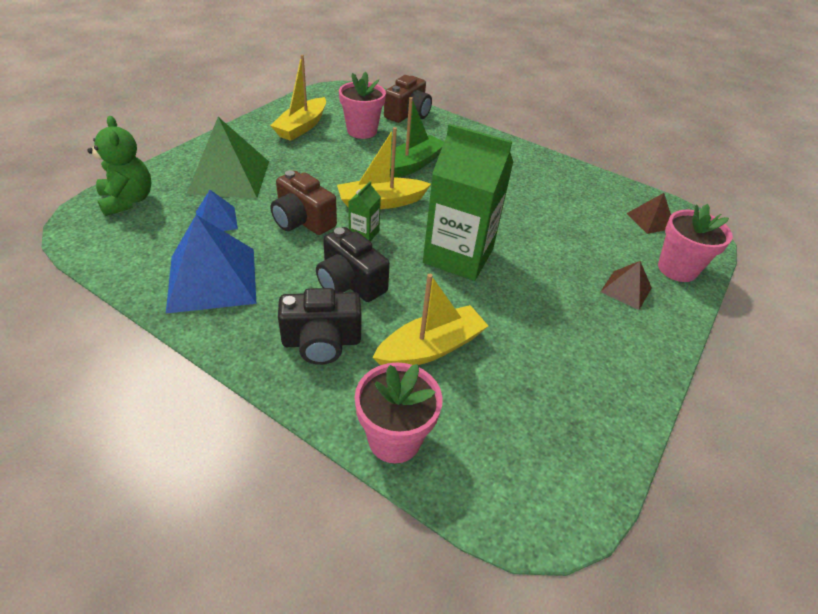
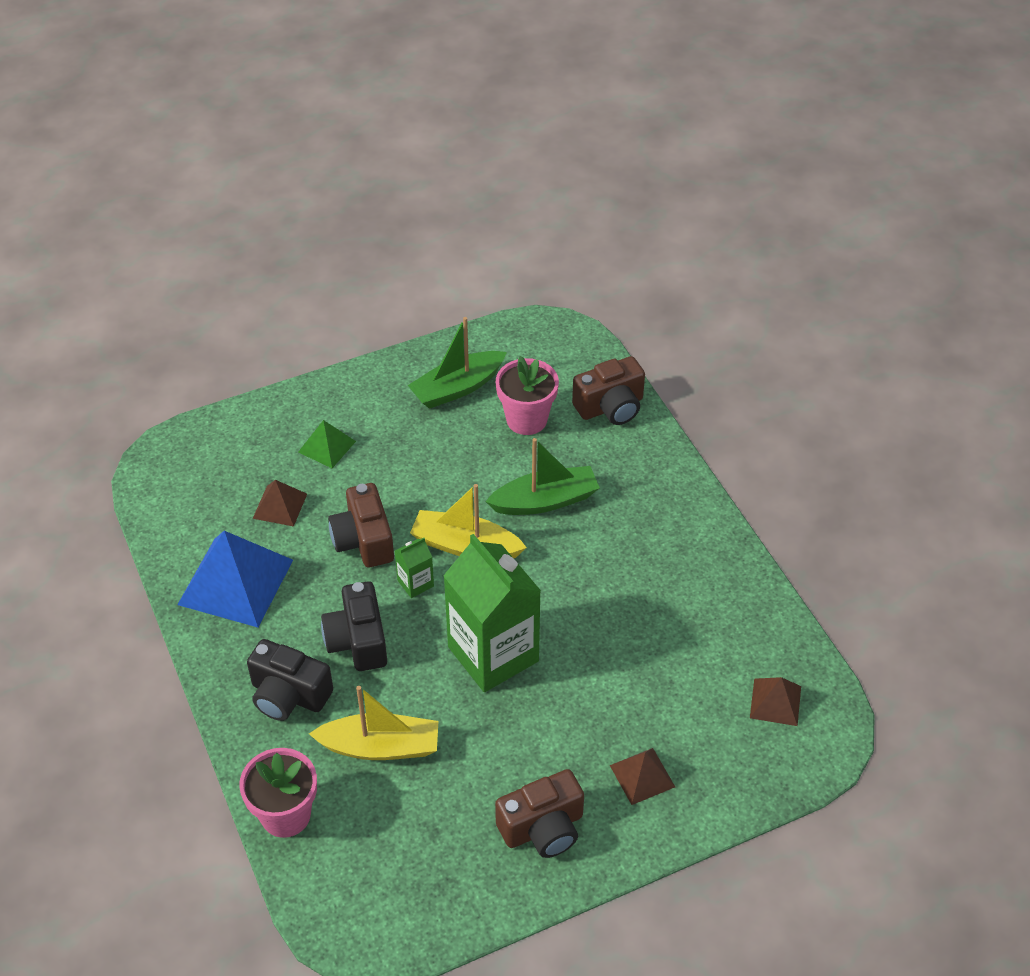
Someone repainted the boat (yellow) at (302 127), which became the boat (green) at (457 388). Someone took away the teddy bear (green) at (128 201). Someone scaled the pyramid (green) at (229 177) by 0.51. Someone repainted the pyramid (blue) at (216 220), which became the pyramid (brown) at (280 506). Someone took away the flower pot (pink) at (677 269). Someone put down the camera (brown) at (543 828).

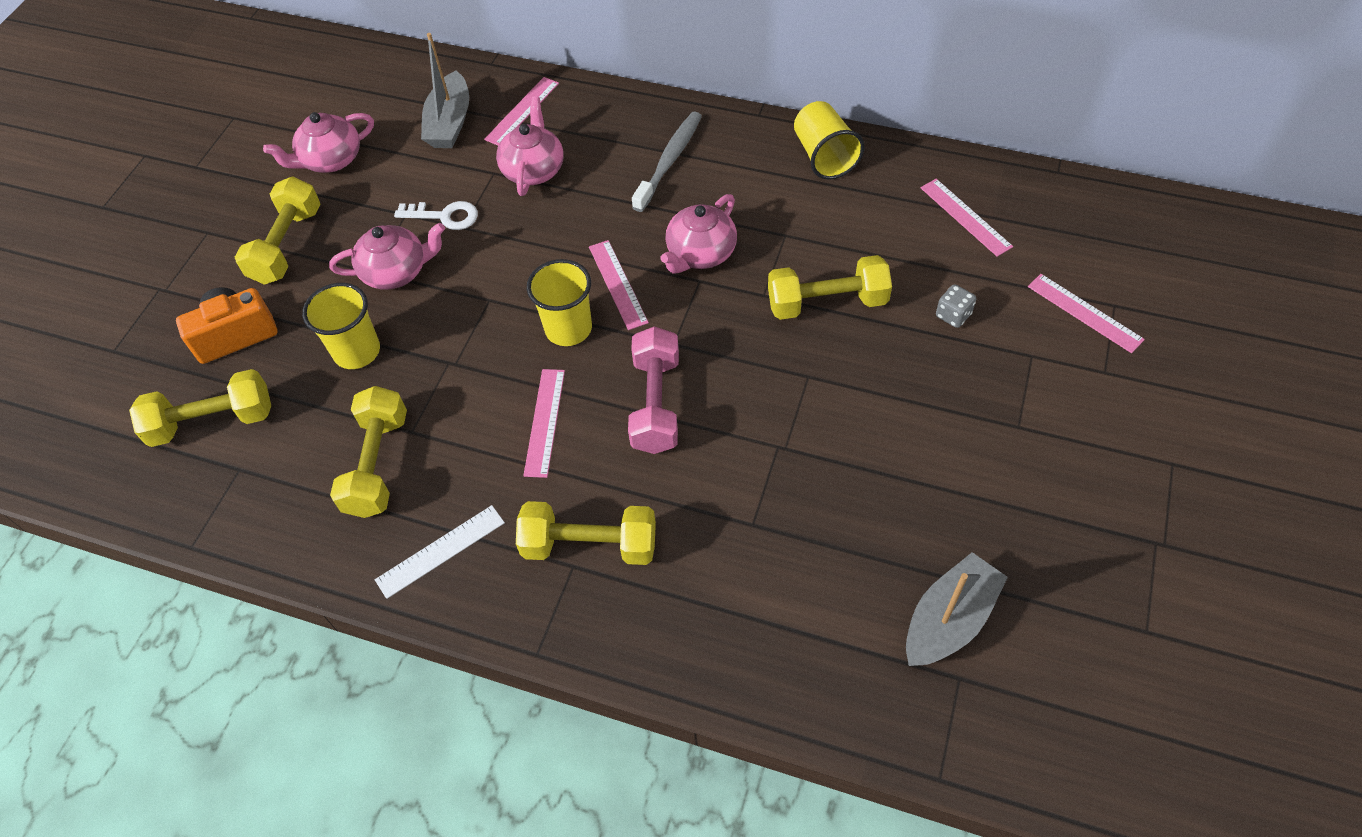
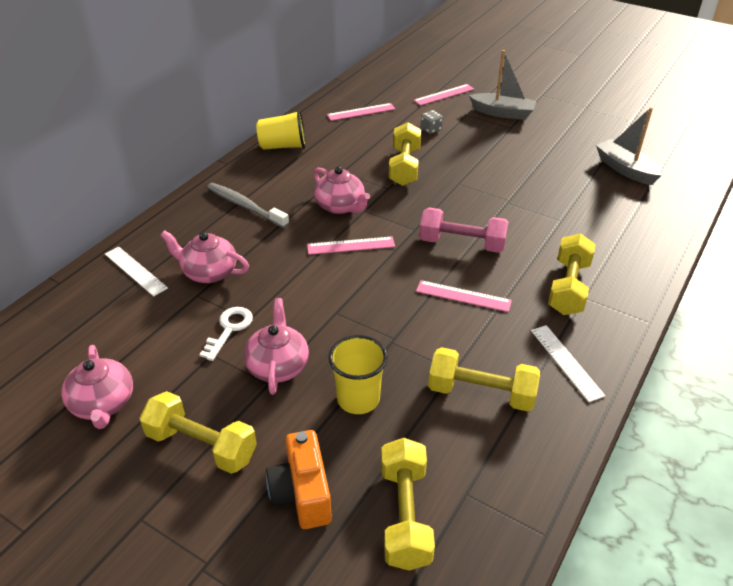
Someone carried the boat (grey) from (450 123) to (503 113). Someone repainted the ruler (pink) at (522 111), which became the ruler (white) at (135 271). Someone took away the cup (yellow) at (568 329).

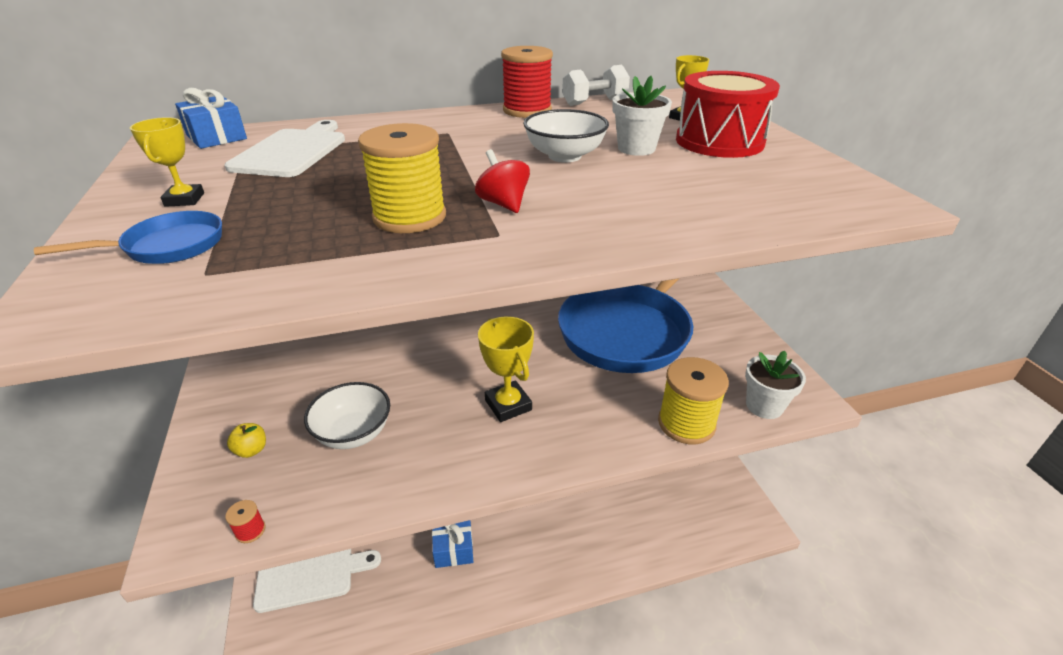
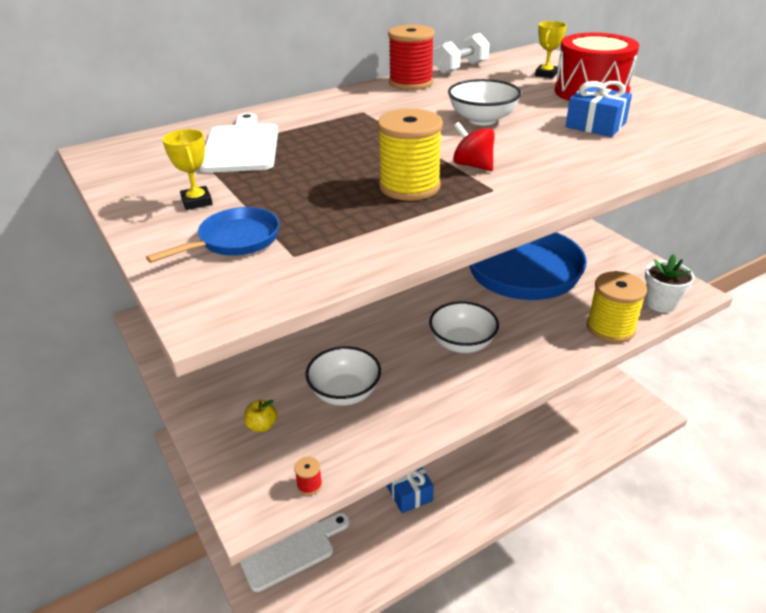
Someone took away the flower pot (white) at (636 148). Someone carried the gift (blue) from (216 137) to (595 125). Someone swapped the trophy (yellow) at (508 405) for the bowl (white) at (462 343).

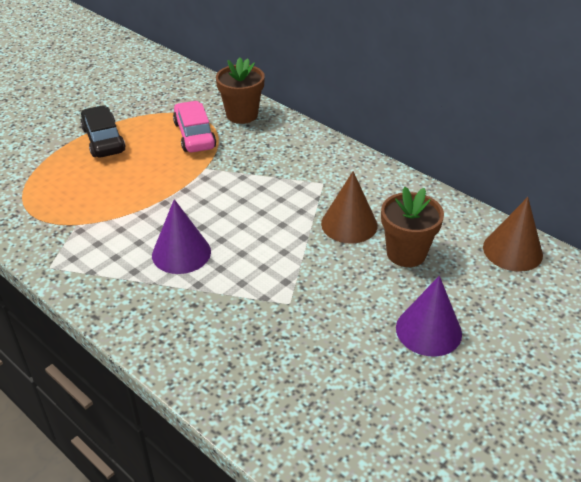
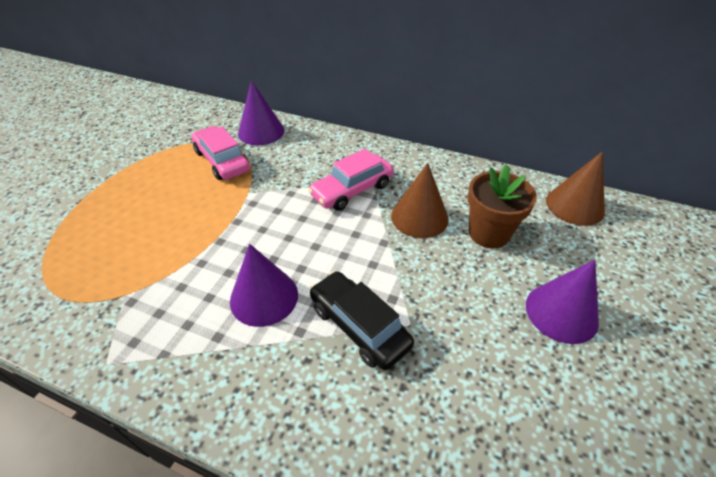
Someone swapped the flower pot (brown) at (242 115) for the cone (purple) at (261 132). Someone carried the car (black) from (103 140) to (359 326). Someone put down the car (pink) at (352 190).

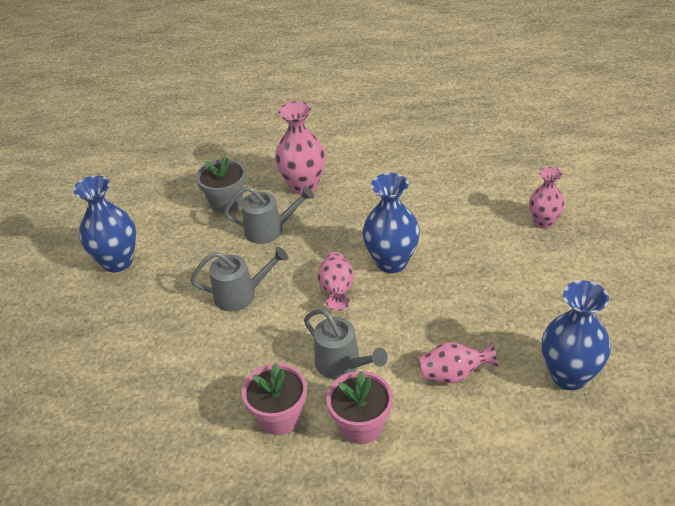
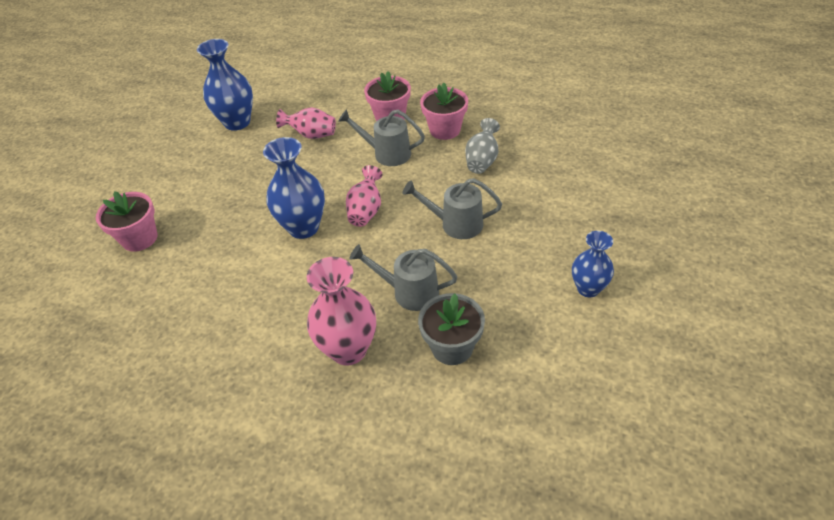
Someone swapped the vase (pink) at (543 222) for the flower pot (pink) at (139 238). Someone scaled the vase (blue) at (117 262) by 0.64. Someone rotated the watering can (grey) at (343 365) by 45 degrees counterclockwise. Someone put down the vase (grey) at (482 160).

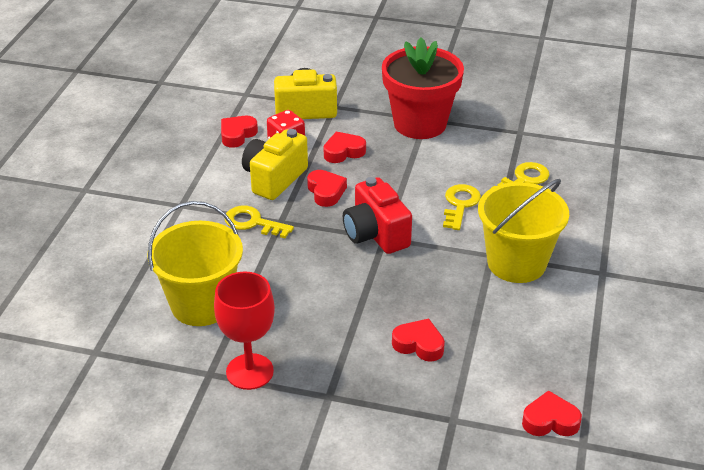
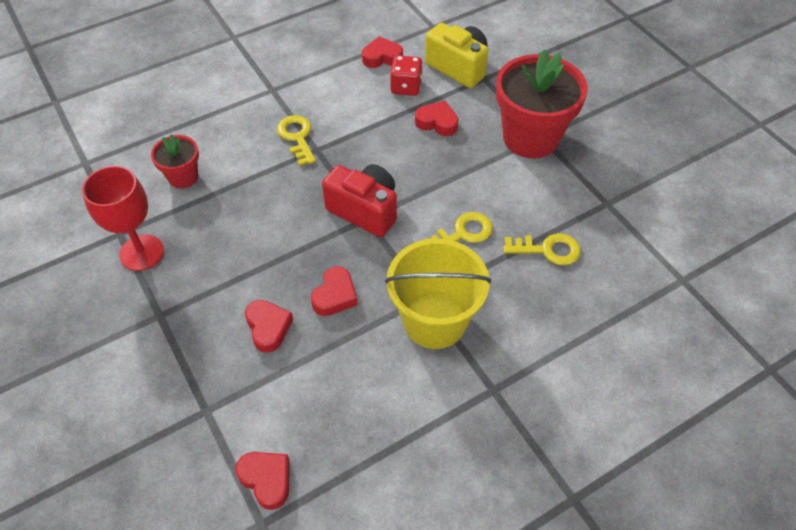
Someone took away the camera (yellow) at (274 179). Someone carried the heart (red) from (326 192) to (335 296). Someone rotated the camera (red) at (376 234) by 105 degrees clockwise. Someone swapped the bucket (yellow) at (201 304) for the flower pot (red) at (183 177).

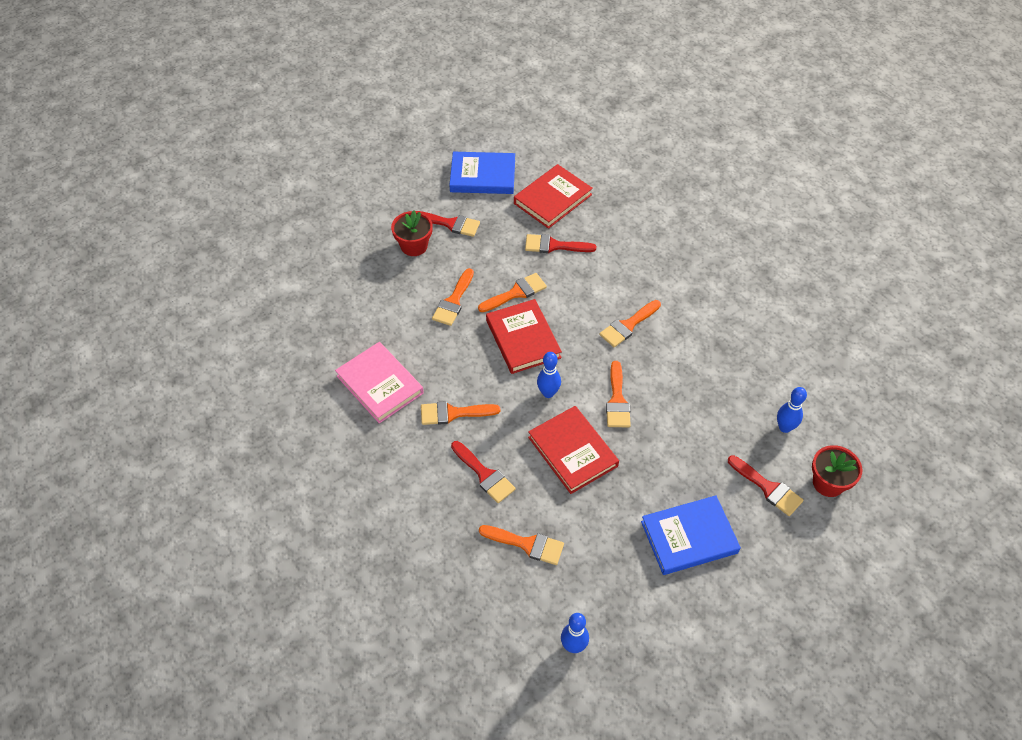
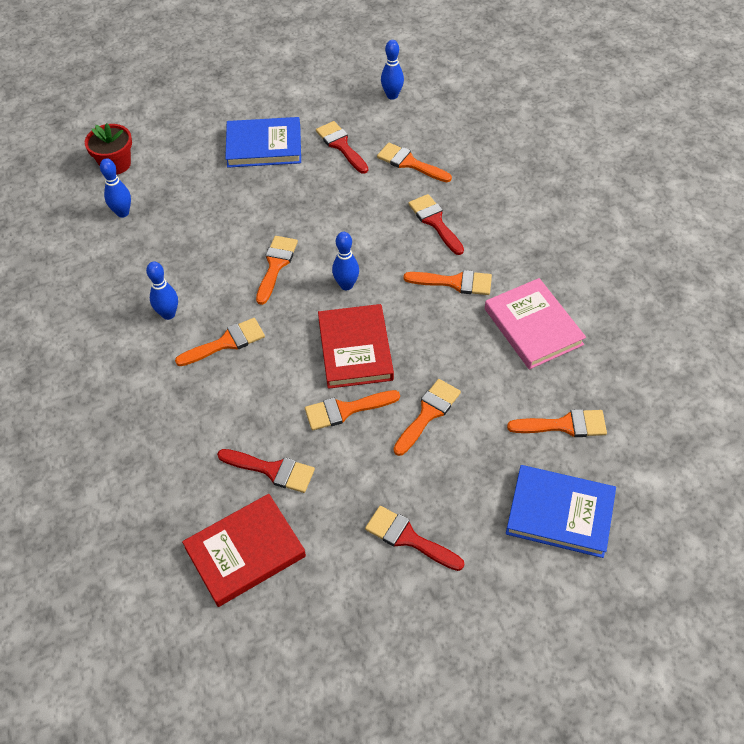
Someone carried the book (blue) from (482 176) to (560 513). Someone took away the flower pot (red) at (414 246). Someone took away the book (red) at (572 452). Someone carried the brush (red) from (768 488) to (341 145). Someone put down the bowling pin (blue) at (168 314). Someone put down the brush (orange) at (564 425).

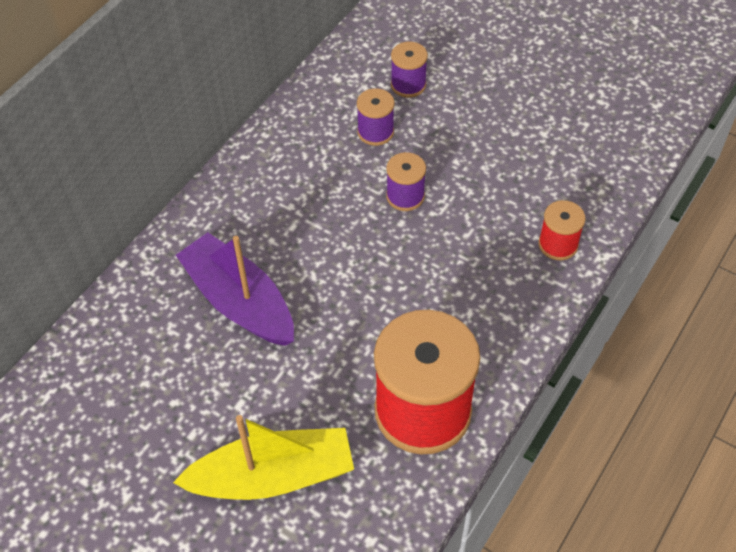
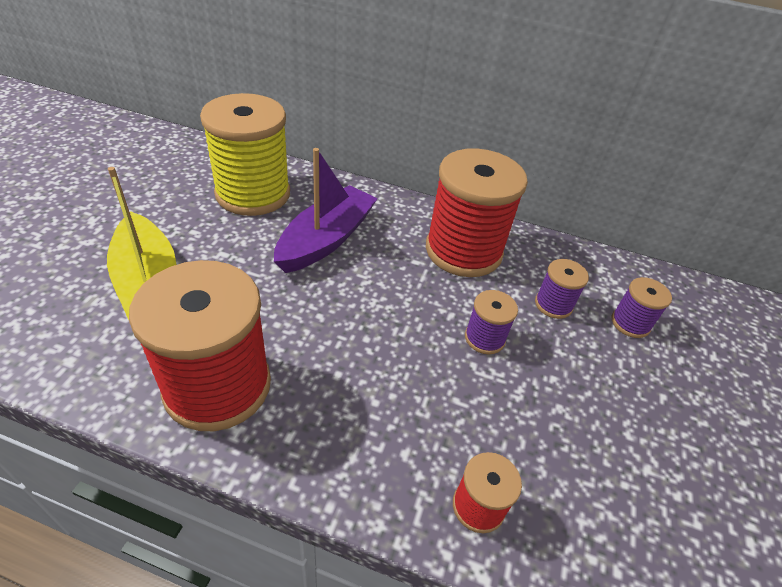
Someone put down the spool (yellow) at (253 194). Someone put down the spool (red) at (463 251).

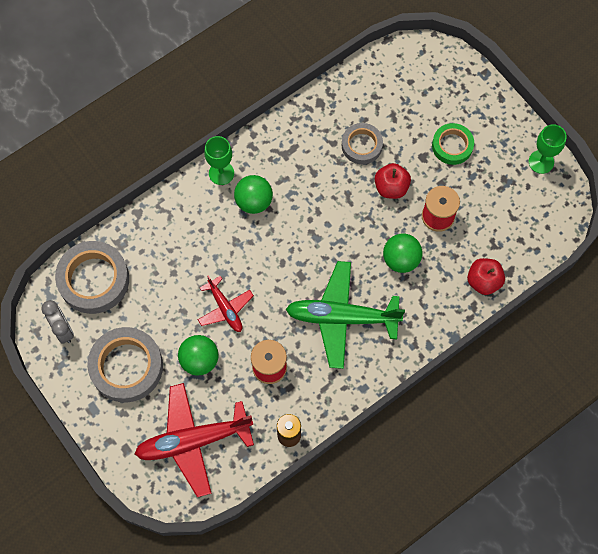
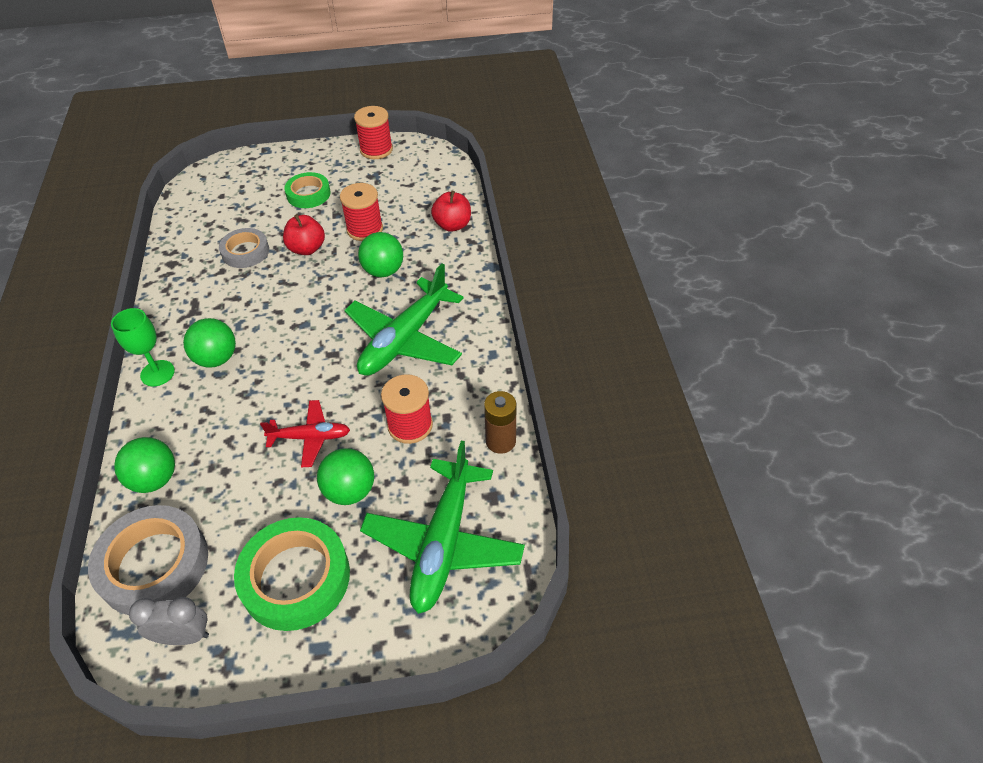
Someone swapped the goblet (green) at (541 162) for the spool (red) at (376 150). Someone repainted the tape (grey) at (126 366), which became the tape (green) at (295 578). Someone repainted the plane (red) at (193 441), which became the plane (green) at (443 543). Someone put down the ball (green) at (154 479).

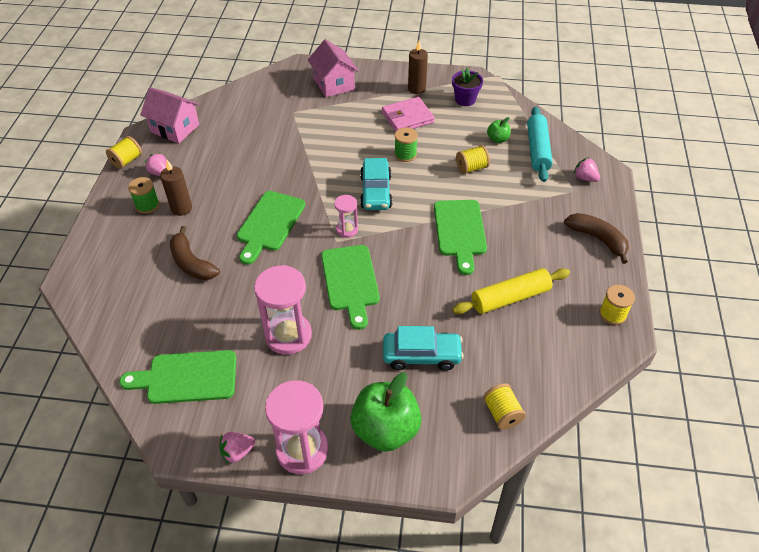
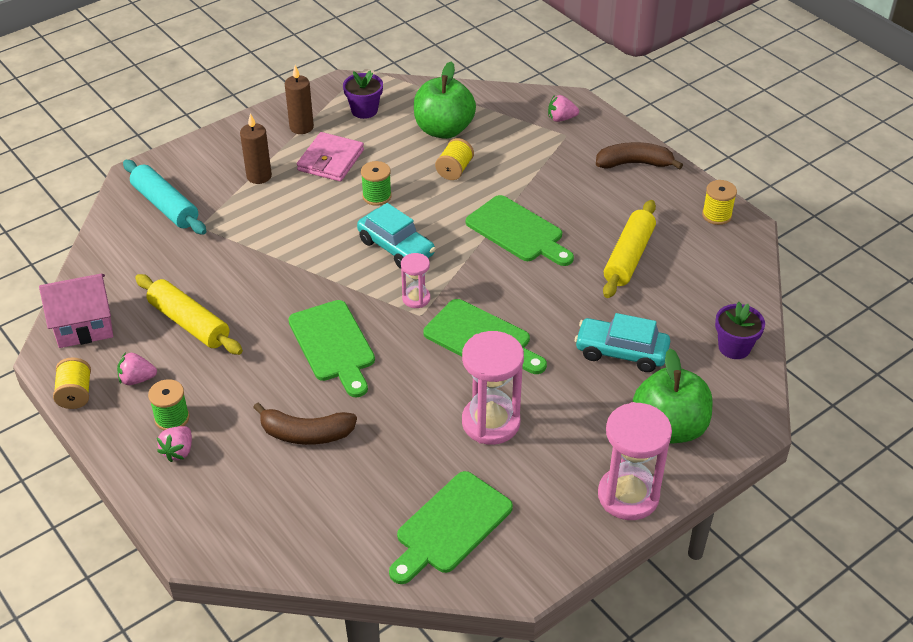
Someone took away the house (pink) at (334 84). Someone carried the rolling pin (turquoise) from (538 150) to (165 206). Someone scaled the apple (green) at (497 139) by 2.14. Someone carried the candle (brown) from (181 208) to (259 176). Someone rotated the car (turquoise) at (421 355) by 120 degrees counterclockwise. Someone swapped the spool (yellow) at (502 413) for the flower pot (purple) at (734 347). Someone carried the strawberry (pink) from (237 452) to (178 451). Someone put down the rolling pin (yellow) at (189 323).

